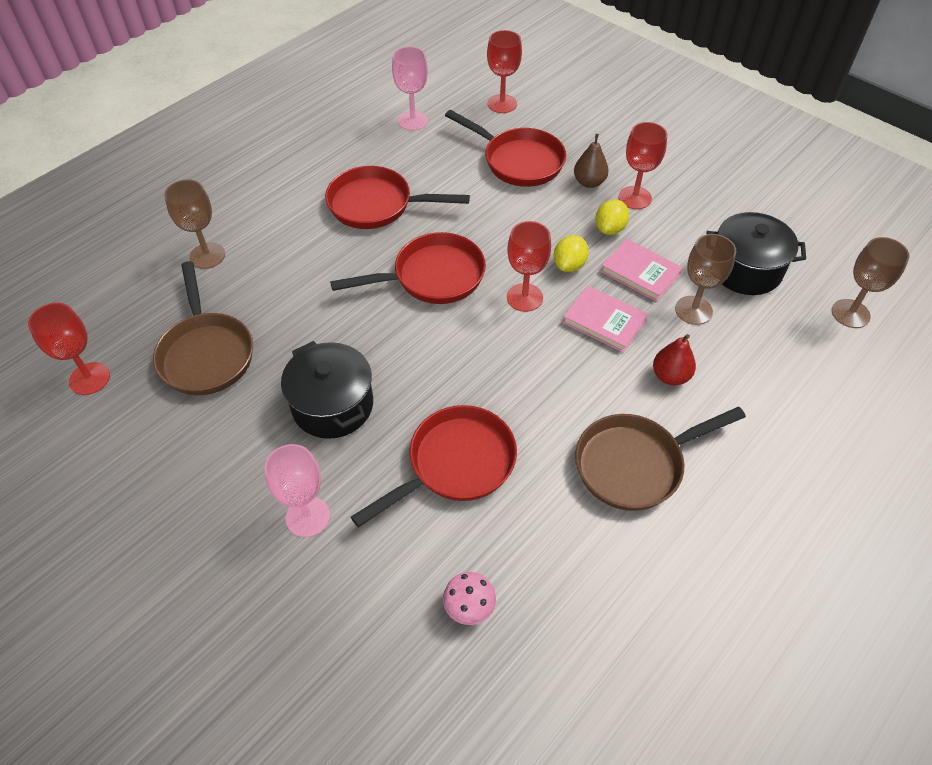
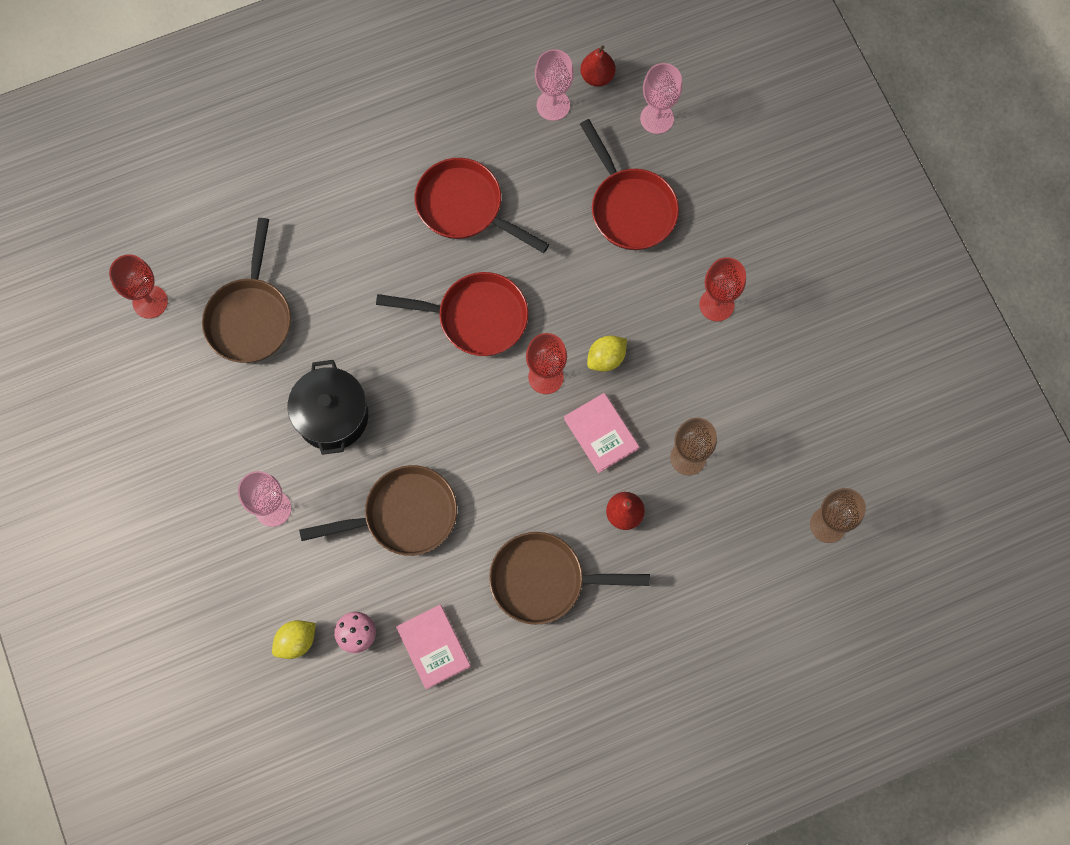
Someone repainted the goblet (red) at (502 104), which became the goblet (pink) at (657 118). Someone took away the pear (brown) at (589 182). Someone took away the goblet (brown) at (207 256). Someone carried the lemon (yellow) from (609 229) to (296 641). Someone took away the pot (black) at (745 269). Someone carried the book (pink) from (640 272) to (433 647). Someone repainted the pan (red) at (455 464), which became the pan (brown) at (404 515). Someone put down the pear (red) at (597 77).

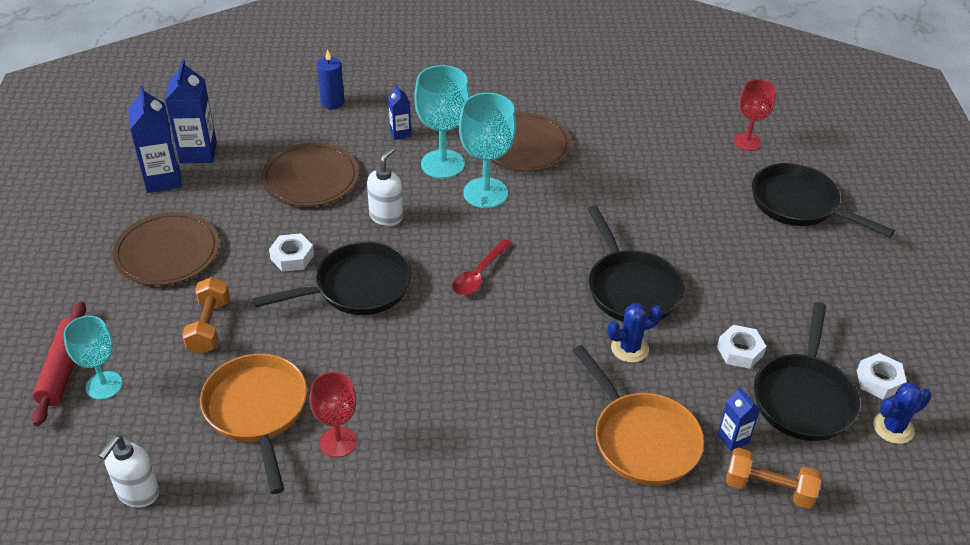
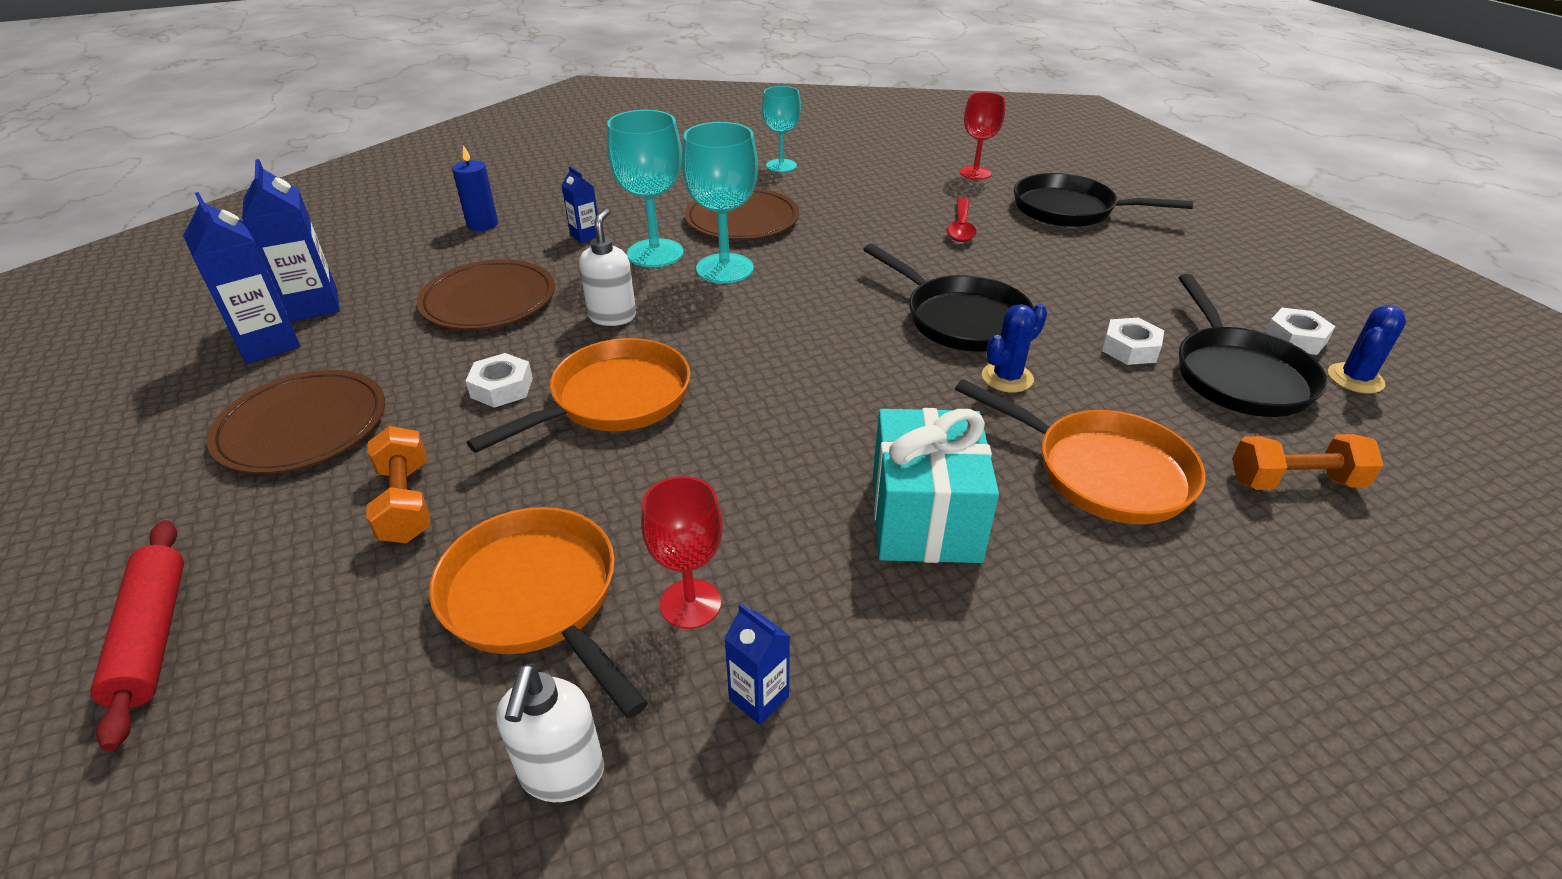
Someone carried the spoon (red) from (479 274) to (961 227). Someone repainted the pan (black) at (357 287), which became the pan (orange) at (614 399). Someone carried the goblet (turquoise) from (104 385) to (781 166). Someone carried the carton (blue) from (733 438) to (759 698). Someone carried the soap dispenser (white) from (138 493) to (562 774). Someone put down the gift (turquoise) at (925 517).

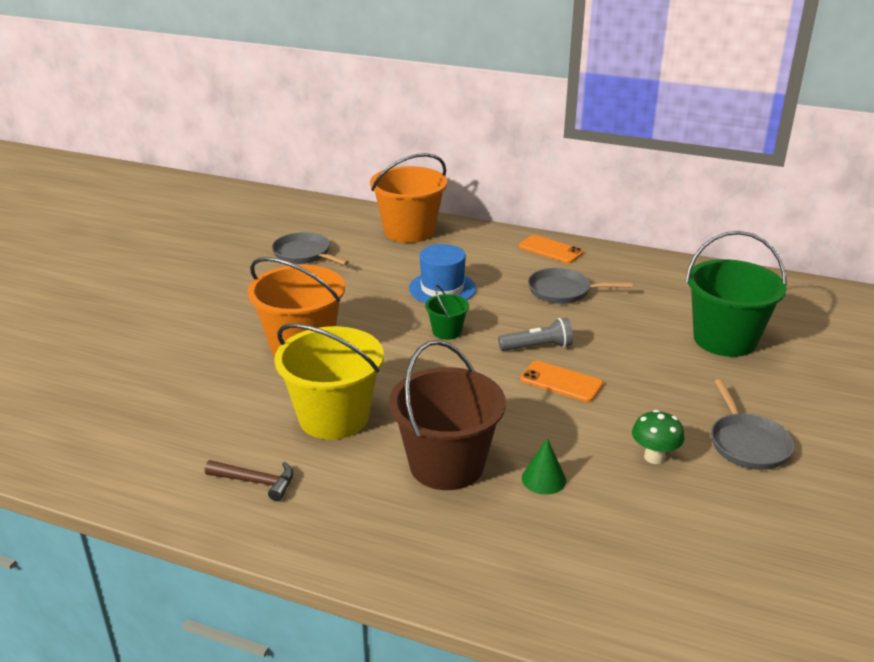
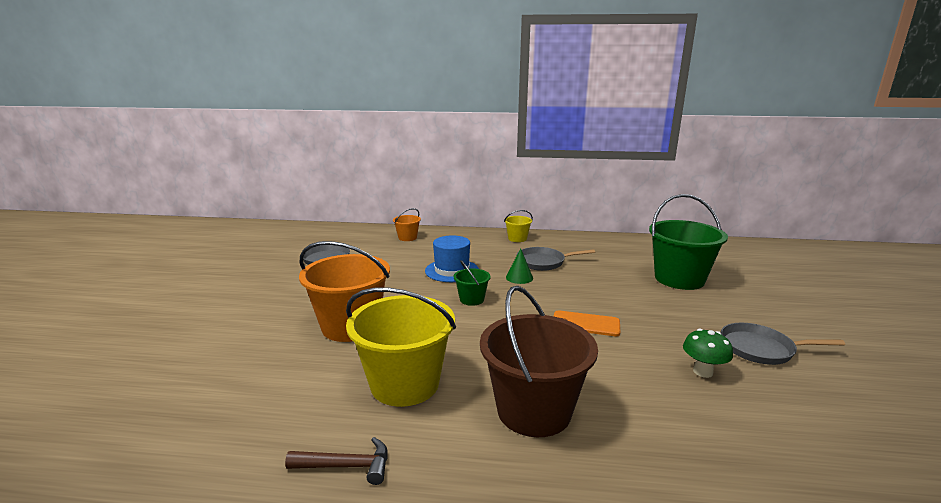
Someone scaled the bucket (orange) at (409 231) by 0.48. Someone swapped the phone (orange) at (550 250) for the bucket (yellow) at (517 238). Someone took away the flashlight (grey) at (537 347). Someone rotated the pan (grey) at (747 443) by 120 degrees clockwise. Someone carried the cone (green) from (543 479) to (519 277).

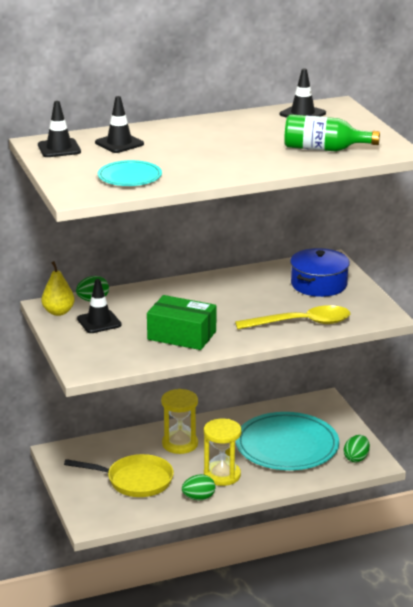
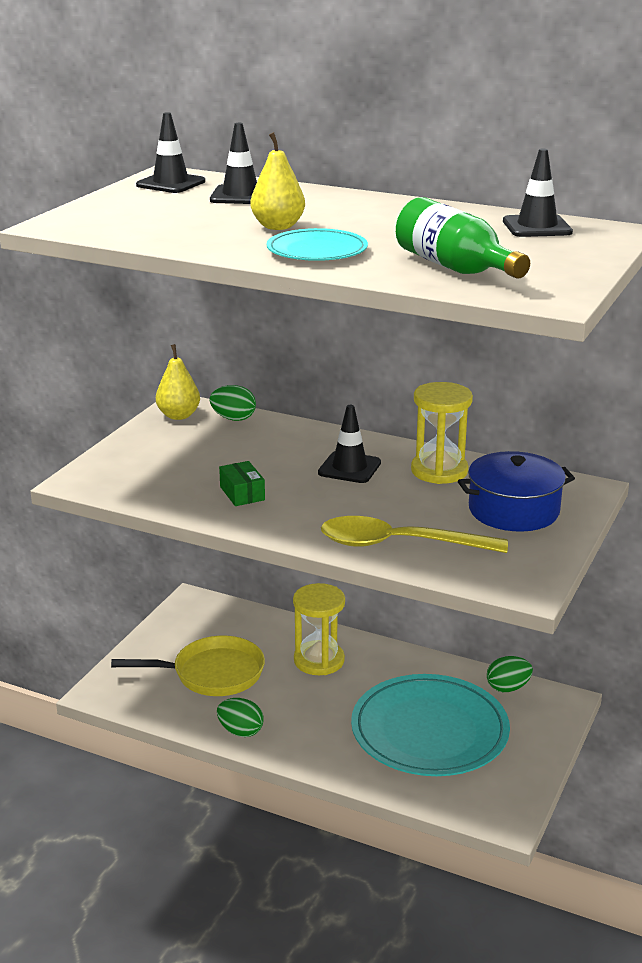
Someone carried the plate (turquoise) from (129 177) to (317 251). Someone carried the traffic cone (black) from (99 322) to (349 468). Someone scaled the box (green) at (181 335) by 0.52. Someone rotated the spoon (yellow) at (301 323) by 150 degrees clockwise. Someone carried the hourglass (yellow) from (222 475) to (439 471). Someone carried the egg (green) from (356 458) to (508 688). Someone rotated the pan (yellow) at (135 481) by 60 degrees counterclockwise. Someone put down the pear (yellow) at (278 226).

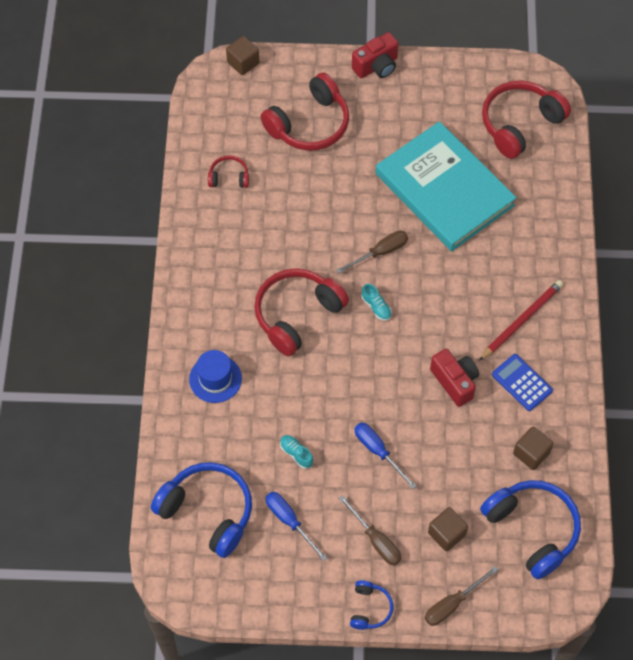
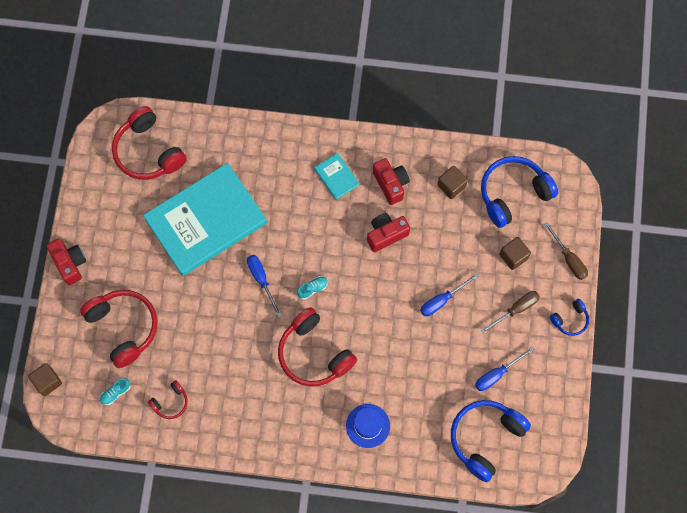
Someone rotated the headphones (red) at (229 177) by 135 degrees counterclockwise. Someone repainted the screwdriver (brown) at (380 252), which became the screwdriver (blue) at (261 280). Someone swapped the pencil (red) at (521 321) for the book (turquoise) at (336 177). Someone swapped the calculator (blue) at (522 382) for the camera (red) at (391 184). Someone carried the shoe (turquoise) from (296 453) to (115 393). Someone rotated the headphones (blue) at (369 608) by 135 degrees clockwise.

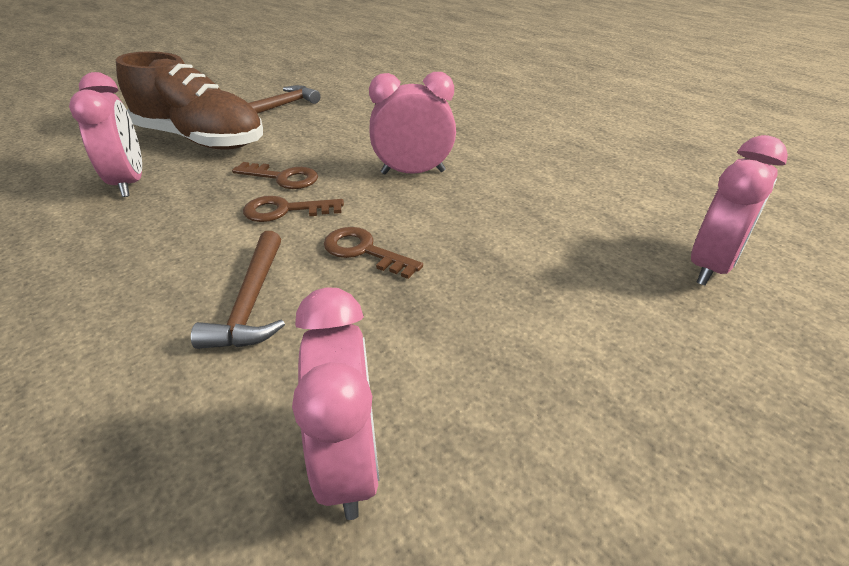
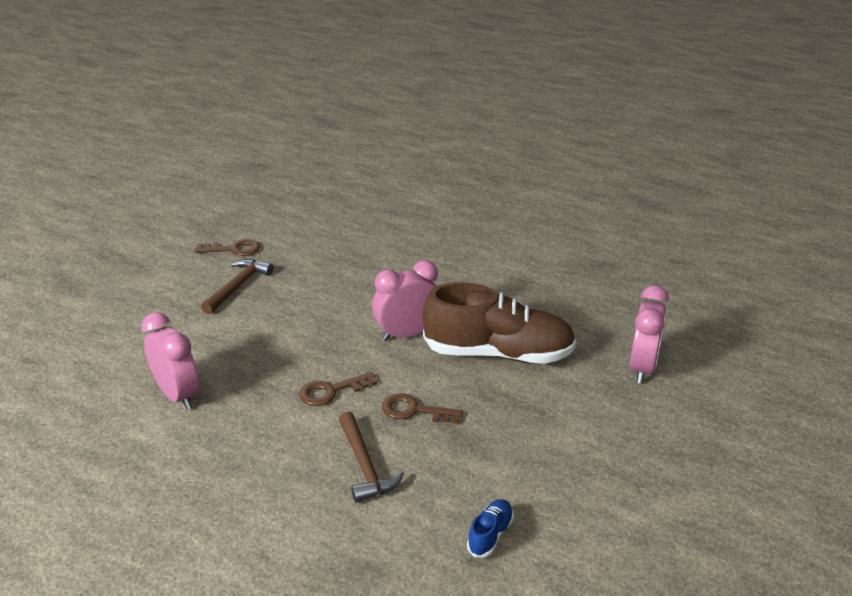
Someone carried the shoe (brown) from (200 140) to (498 353). Someone carried the key (brown) from (283 178) to (233 249). Someone swapped the clock (pink) at (349 462) for the shoe (blue) at (490 535).

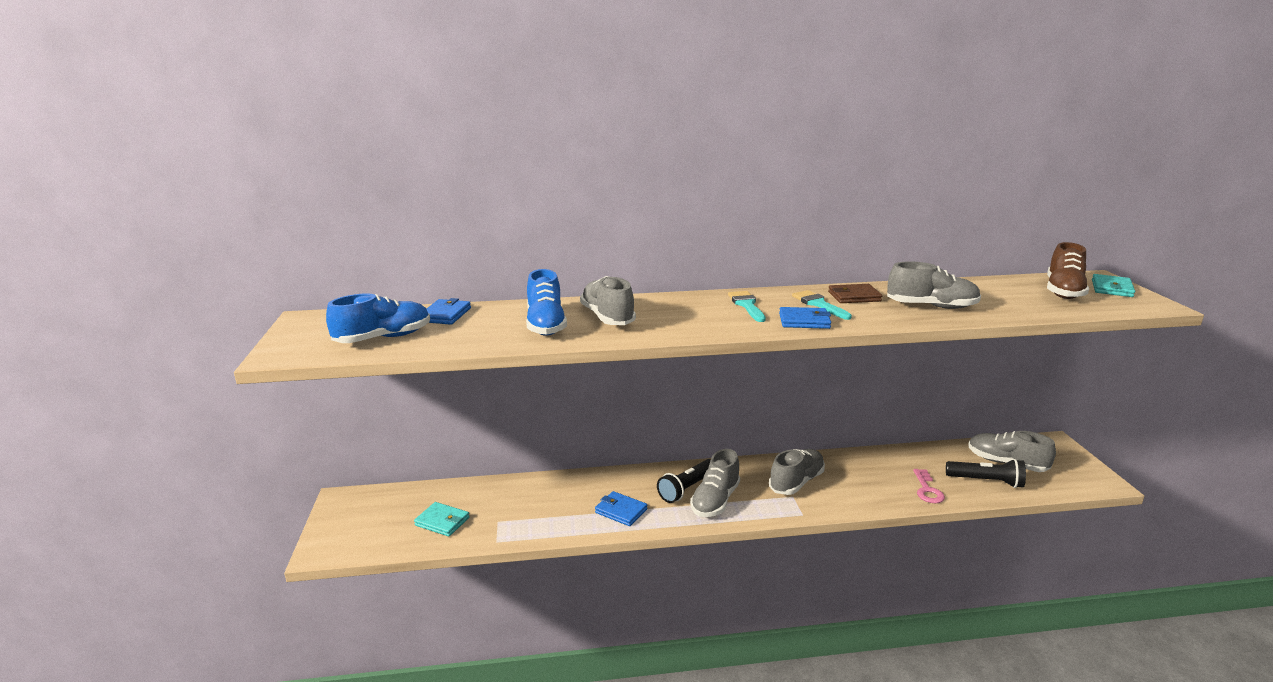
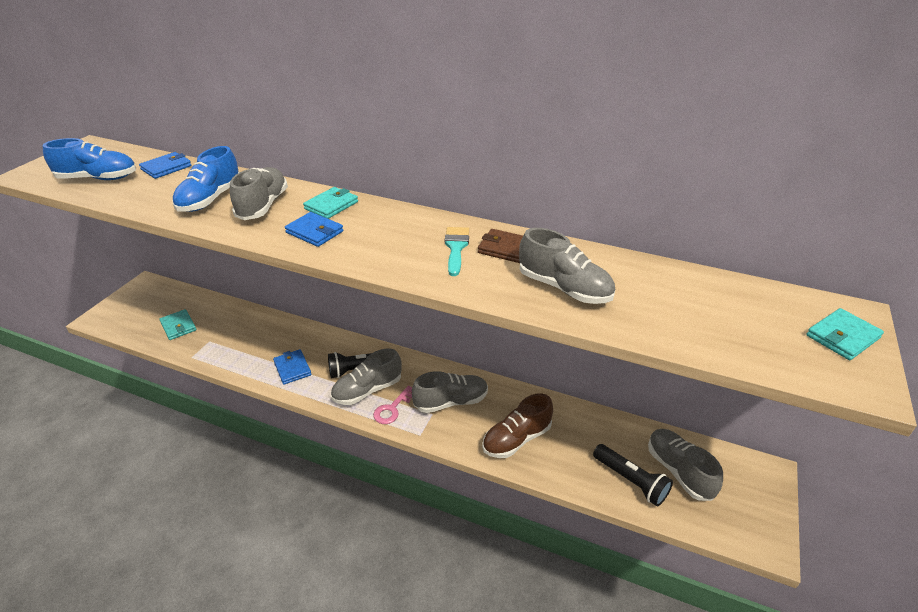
Someone carried the shoe (brown) from (1063 291) to (516 439). Someone took away the brush (turquoise) at (747 305). Someone carried the wallet (blue) from (804 321) to (315 232). Someone carried the key (pink) from (927 490) to (393 408). Someone put down the wallet (turquoise) at (331 205).

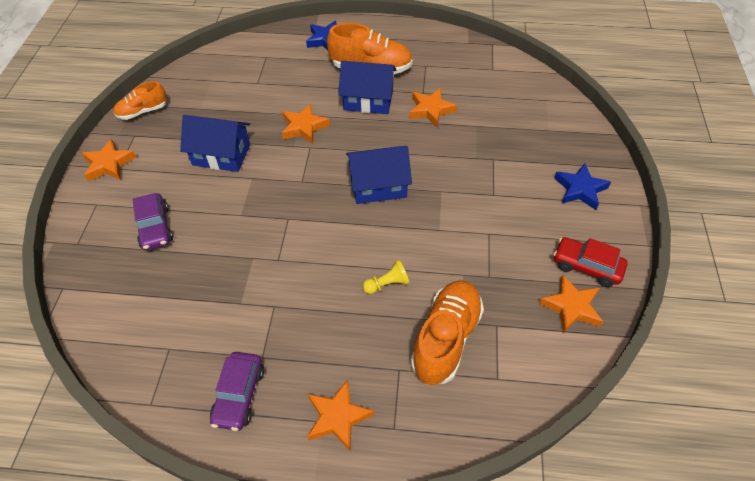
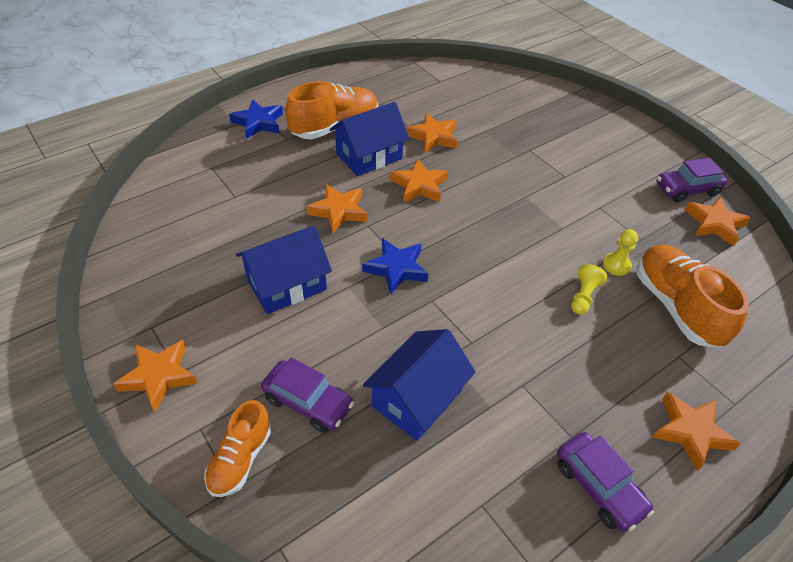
Someone carried the shoe (orange) from (142 111) to (240 459). Someone carried the house (blue) from (378 186) to (417 398). Someone carried the star (blue) from (580 189) to (396 268). Someone repainted the car (red) at (586 266), which became the car (purple) at (686 190). Someone put down the star (orange) at (419 185). Someone put down the pawn (yellow) at (616 265).

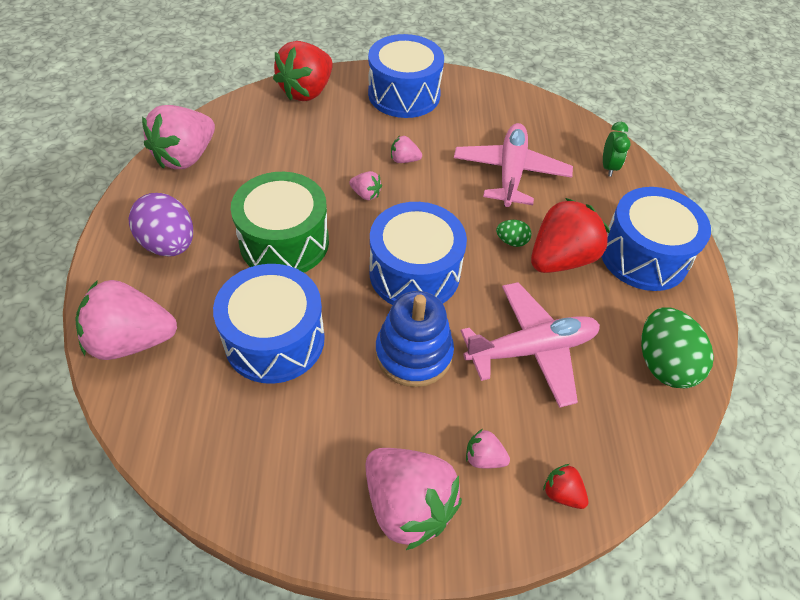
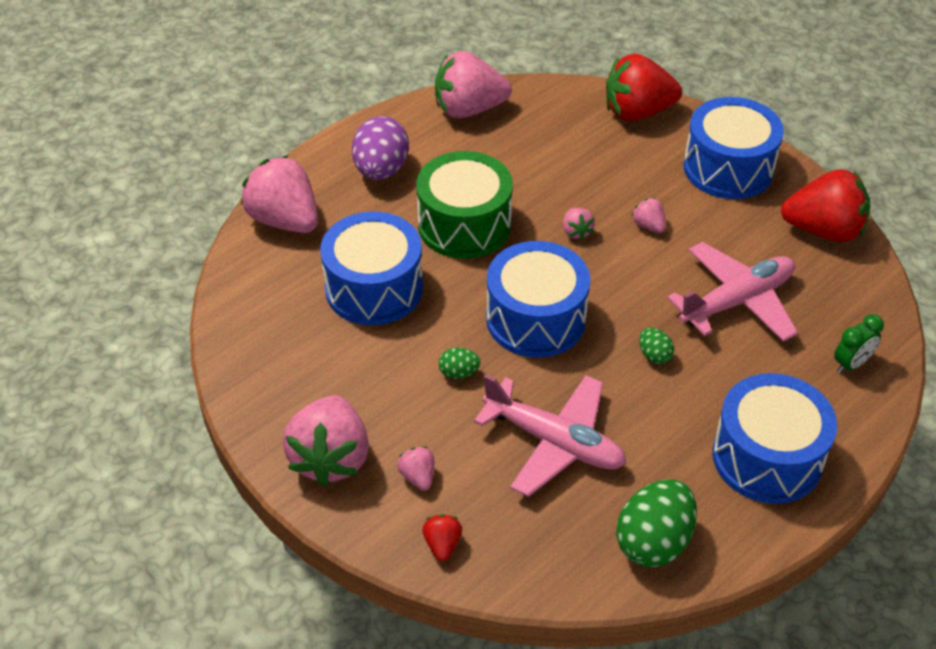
Someone carried the strawberry (red) from (560 259) to (823 230). Someone swapped the stacking toy (blue) at (413 353) for the egg (green) at (459 373).

